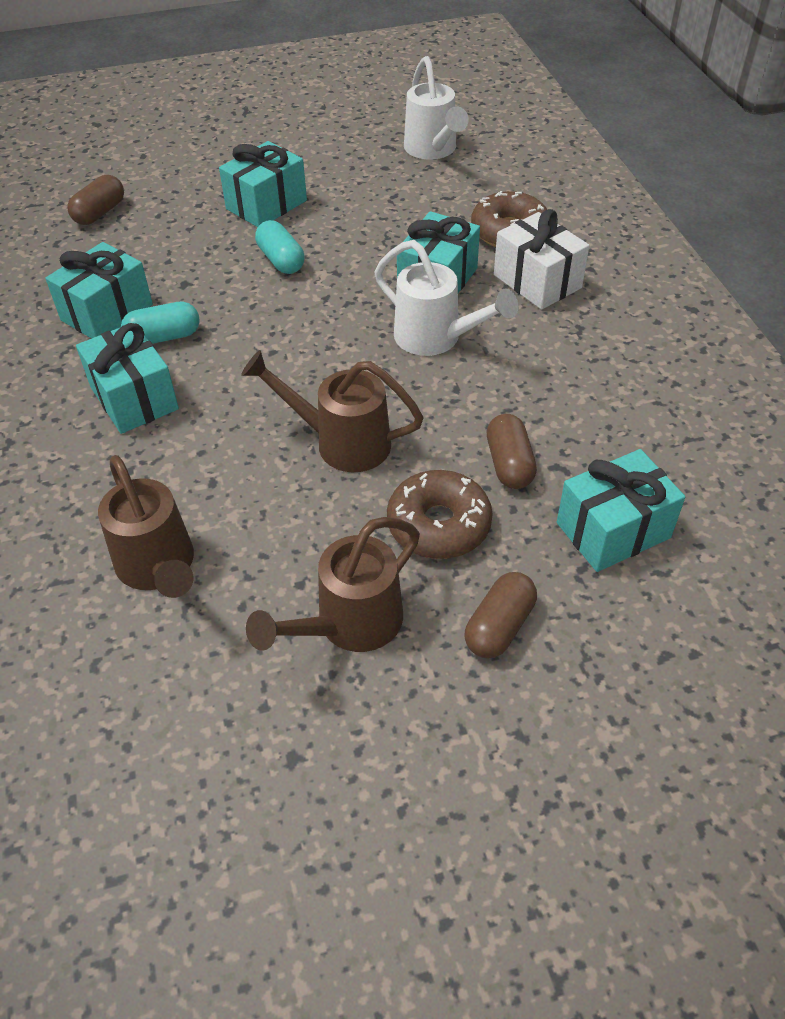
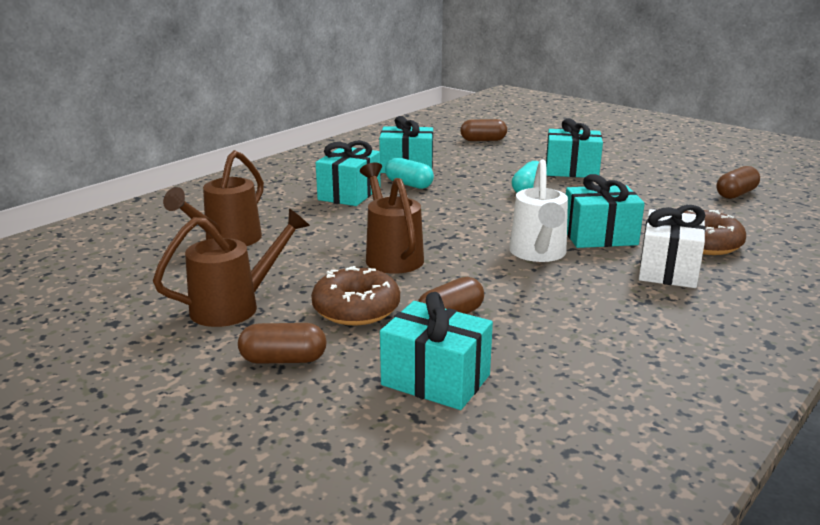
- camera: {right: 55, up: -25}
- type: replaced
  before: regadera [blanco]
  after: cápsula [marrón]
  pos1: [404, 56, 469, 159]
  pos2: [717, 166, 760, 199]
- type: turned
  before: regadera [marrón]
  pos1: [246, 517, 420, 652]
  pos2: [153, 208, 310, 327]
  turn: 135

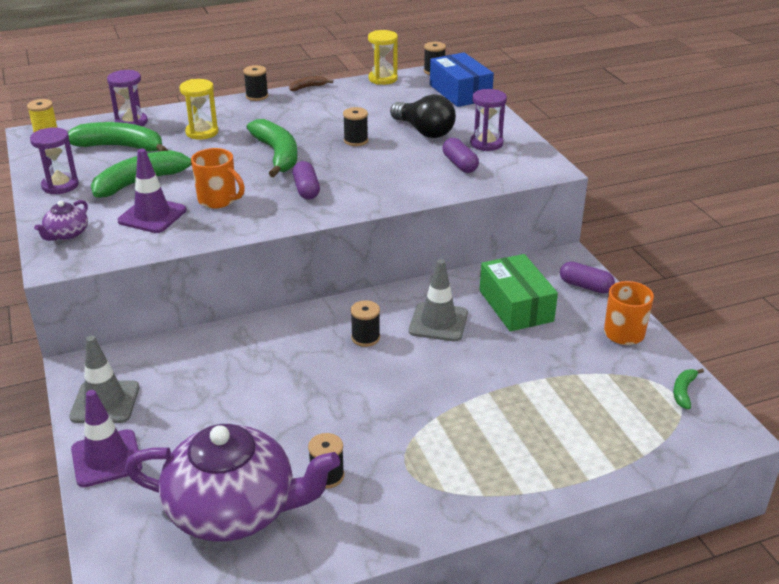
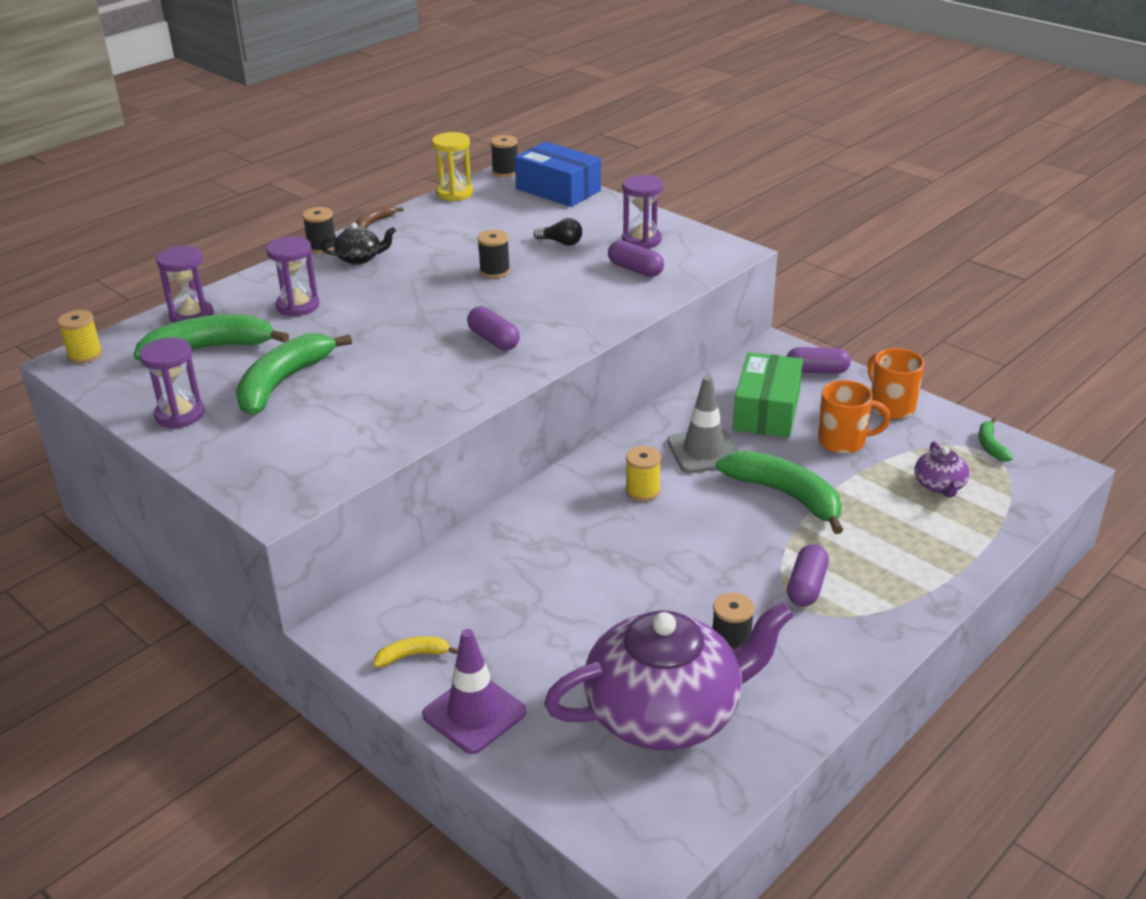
- camera: {right: -25, up: 0}
- type: recoloured
  before: reloj de arena [amarillo]
  after: reloj de arena [morado]
  pos1: [179, 79, 218, 140]
  pos2: [266, 236, 319, 317]
- type: resized
  before: bombilla [negro]
  pos1: [390, 94, 456, 138]
  pos2: [534, 218, 582, 246]
  scale: 0.52
- type: moved
  before: plátano [verde]
  pos1: [246, 119, 297, 177]
  pos2: [716, 451, 843, 534]
- type: moved
  before: taza [naranja]
  pos1: [191, 148, 245, 209]
  pos2: [818, 380, 891, 454]
- type: removed
  before: cono de tráfico [morado]
  pos1: [118, 149, 186, 233]
- type: moved
  before: tetera [morado]
  pos1: [34, 200, 88, 241]
  pos2: [914, 441, 970, 498]
- type: turned
  before: caja [verde]
  pos1: [480, 254, 558, 332]
  pos2: [733, 352, 803, 438]
  turn: 60
- type: recoloured
  before: carrete [negro]
  after: carrete [amarillo]
  pos1: [351, 300, 380, 347]
  pos2: [626, 446, 661, 501]
- type: replaced
  before: cono de tráfico [gris]
  after: plátano [amarillo]
  pos1: [69, 336, 139, 423]
  pos2: [373, 636, 458, 668]
- type: added
  after: tetera [negro]
  pos2: [320, 223, 396, 265]
- type: added
  after: cápsula [morado]
  pos2: [787, 544, 829, 607]

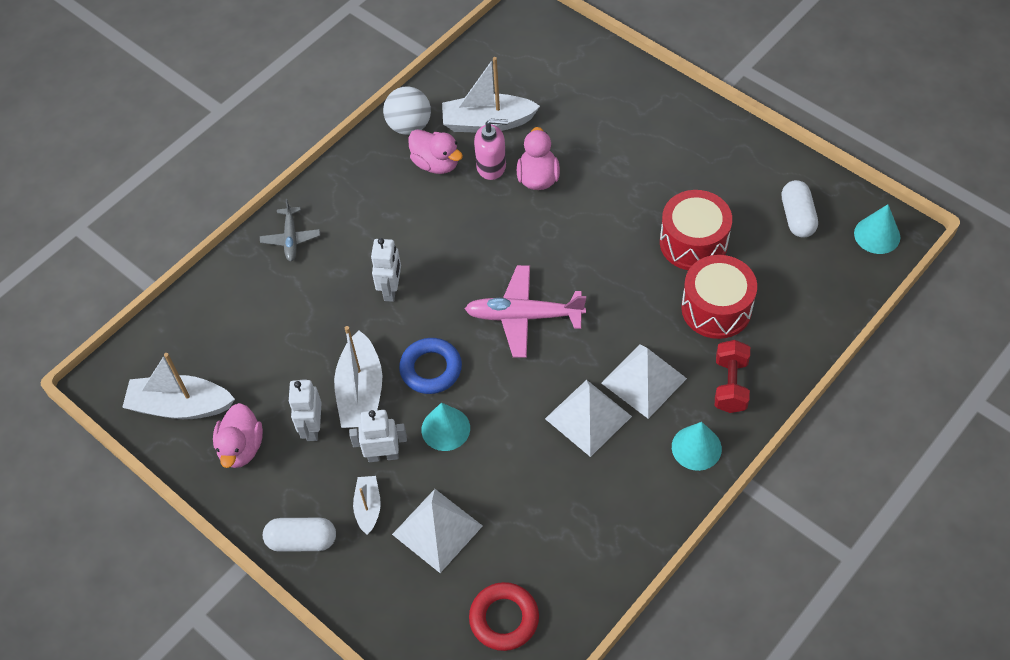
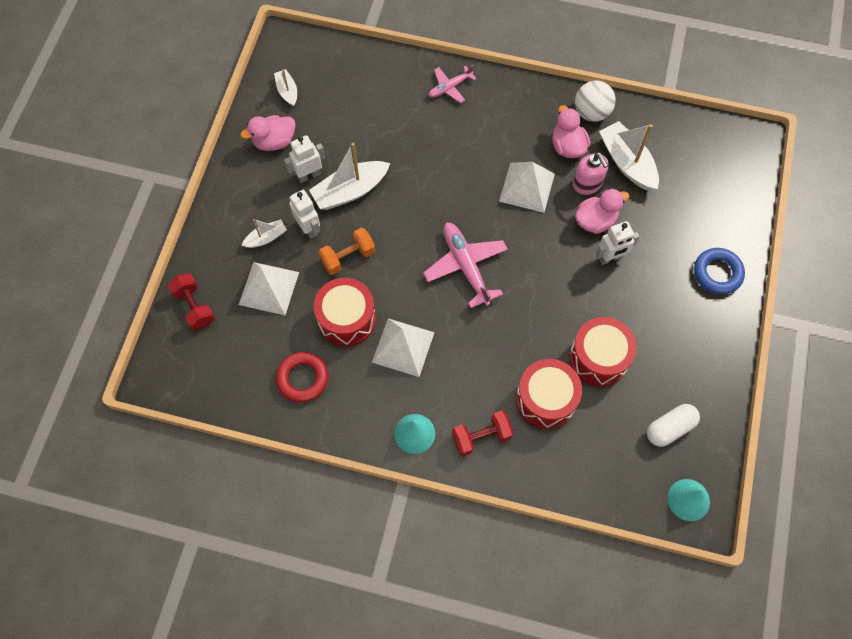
- camera: {right: 60, up: 10}
- type: turned
  before: pato [rosa]
  pos1: [408, 129, 463, 174]
  pos2: [552, 105, 590, 158]
  turn: 150
- type: recoloured
  before: avión [gris]
  after: avión [rosa]
  pos1: [260, 199, 320, 261]
  pos2: [429, 65, 476, 103]
- type: moved
  before: robot [blanco]
  pos1: [371, 238, 401, 302]
  pos2: [596, 221, 639, 265]
- type: moved
  before: anillo [azul]
  pos1: [399, 338, 462, 394]
  pos2: [694, 248, 745, 294]
- type: moved
  before: pirámide [blanco]
  pos1: [601, 344, 687, 419]
  pos2: [499, 162, 555, 213]
- type: resized
  before: barco [blanco]
  pos1: [122, 353, 235, 419]
  pos2: [274, 69, 297, 107]
  scale: 0.54
- type: replaced
  before: cono [turquesa]
  after: mancuerna [naranja]
  pos1: [421, 402, 470, 451]
  pos2: [318, 228, 375, 275]
- type: removed
  before: cápsula [blanco]
  pos1: [263, 518, 336, 552]
- type: moved
  before: anillo [rojo]
  pos1: [469, 582, 539, 651]
  pos2: [276, 352, 328, 402]
- type: added
  after: mancuerna [rojo]
  pos2: [168, 273, 215, 331]
- type: added
  after: tambor [rojo]
  pos2: [314, 278, 376, 347]

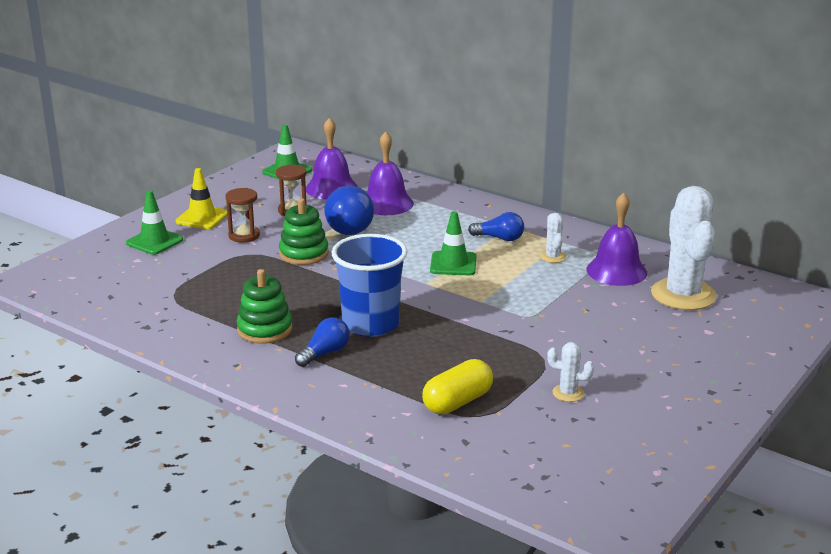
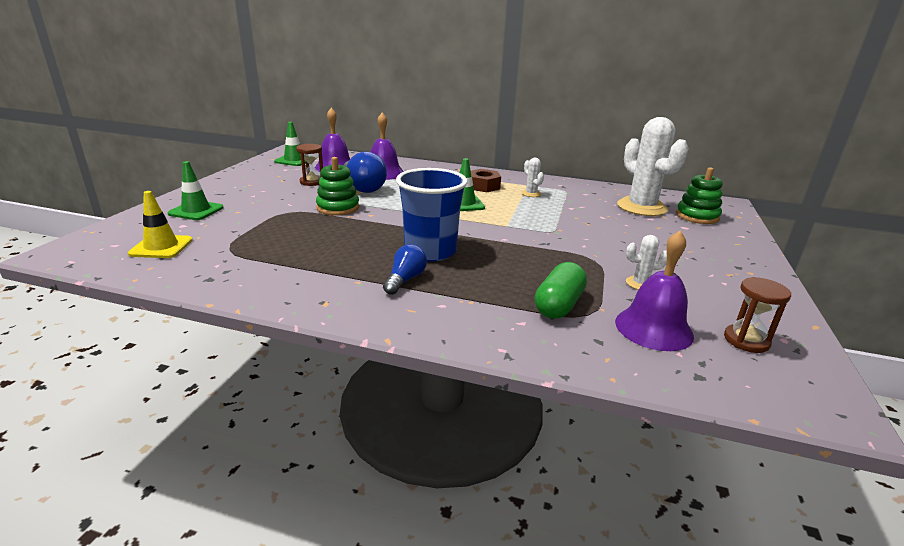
- camera: {right: -20, up: 0}
- type: moved
  before: cono de tráfico [amarillo]
  pos1: [176, 168, 227, 229]
  pos2: [128, 191, 193, 258]
- type: moved
  before: reloj de arena [marrón]
  pos1: [225, 188, 260, 243]
  pos2: [724, 277, 791, 353]
- type: moved
  before: campana [morado]
  pos1: [586, 193, 647, 286]
  pos2: [615, 231, 694, 351]
- type: replaced
  before: bombilla [azul]
  after: tuerca [marrón]
  pos1: [468, 212, 524, 241]
  pos2: [471, 169, 501, 192]
- type: moved
  before: juguete apilable [verde]
  pos1: [236, 269, 292, 344]
  pos2: [676, 167, 723, 224]
- type: recoloured
  before: cápsula [amarillo]
  after: cápsula [verde]
  pos1: [422, 359, 493, 414]
  pos2: [535, 262, 587, 319]

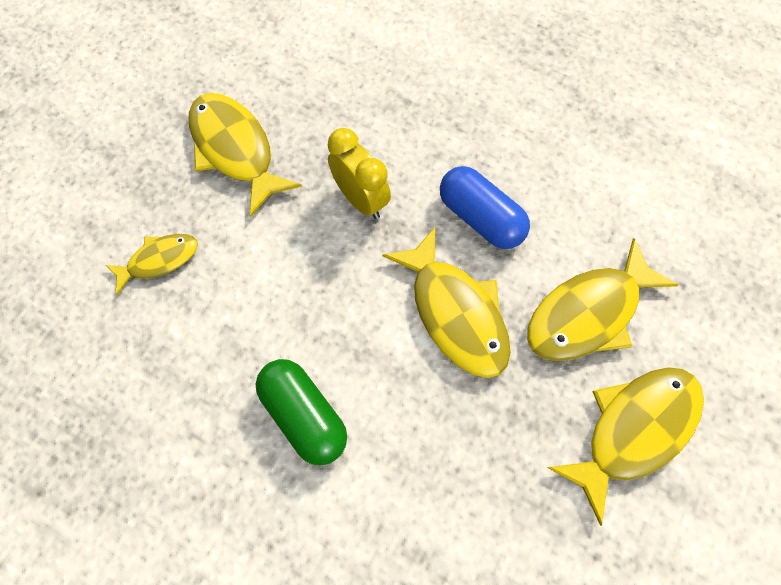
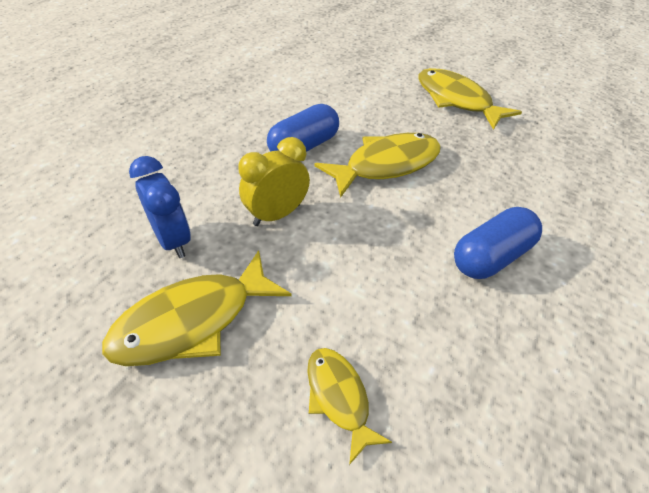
- camera: {right: -90, up: -20}
- type: removed
  before: pez [amarillo]
  pos1: [527, 238, 678, 361]
- type: recoloured
  before: cápsula [verde]
  after: cápsula [azul]
  pos1: [256, 359, 347, 465]
  pos2: [454, 207, 542, 279]
- type: added
  after: despertador [azul]
  pos2: [129, 156, 191, 258]

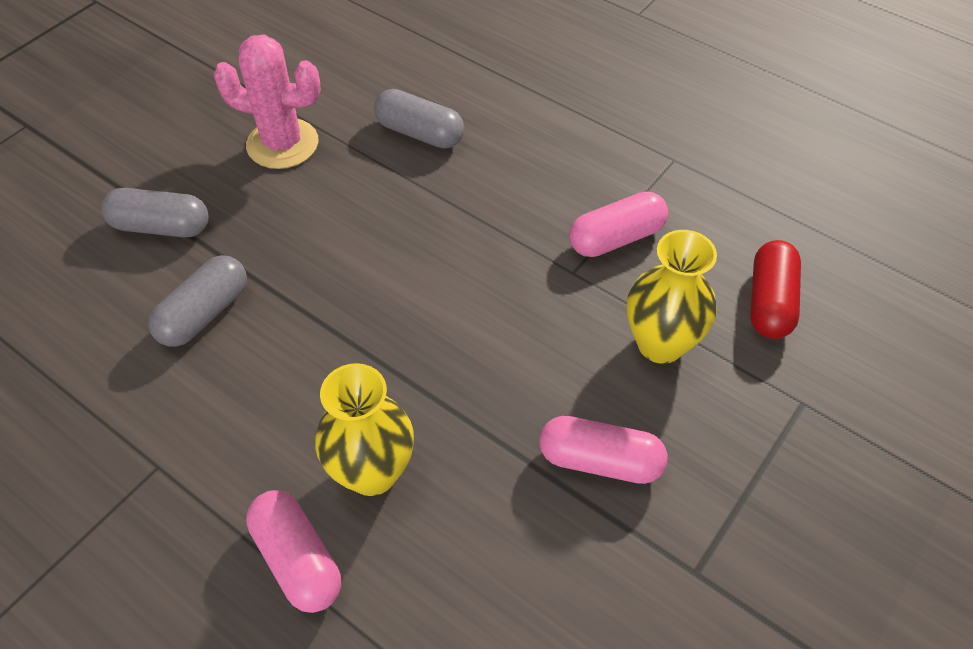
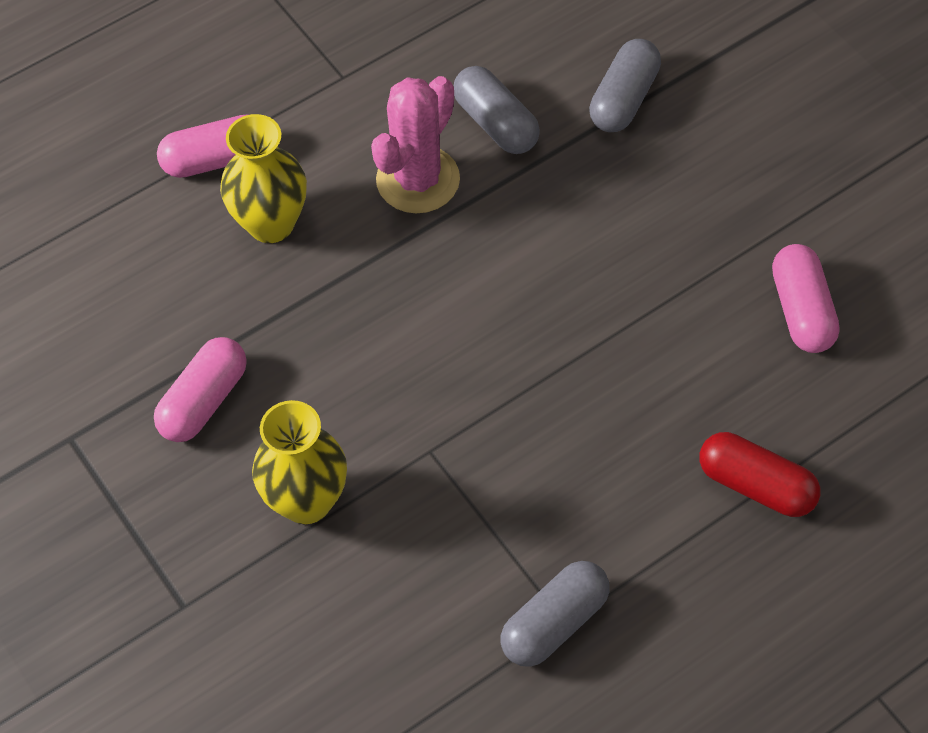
- camera: {right: 110, up: 5}
- type: moved
  before: cactus [rosa]
  pos1: [213, 34, 321, 169]
  pos2: [371, 76, 460, 213]
- type: moved
  before: cápsula [gris]
  pos1: [374, 89, 464, 149]
  pos2: [501, 561, 610, 667]
- type: moved
  before: cápsula [rosa]
  pos1: [569, 192, 668, 257]
  pos2: [772, 244, 840, 353]
- type: moved
  before: cápsula [rojo]
  pos1: [750, 240, 801, 339]
  pos2: [700, 432, 821, 517]

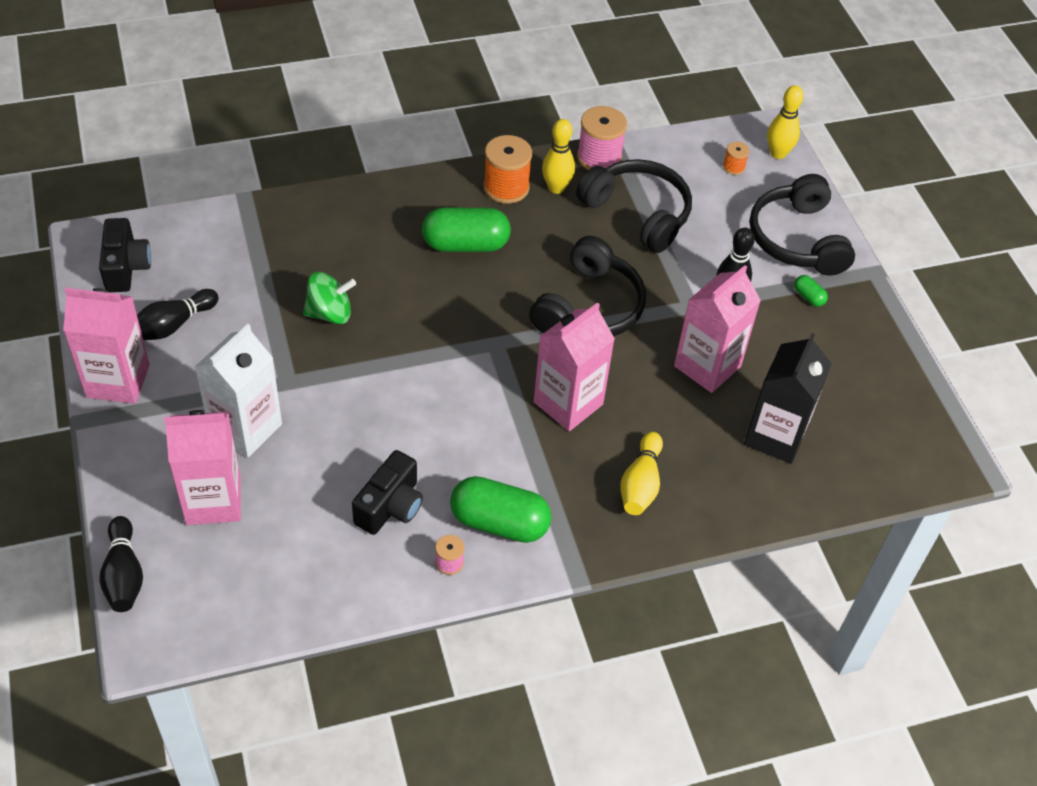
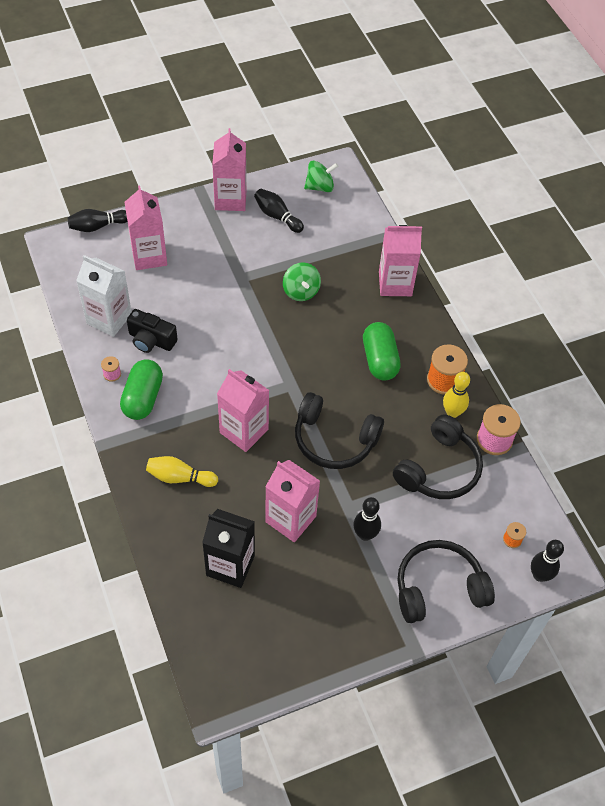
- camera: {right: 85, up: 5}
- type: recoloured
  before: bolo [amarillo]
  after: bolo [negro]
  pos1: [767, 85, 804, 159]
  pos2: [531, 540, 564, 582]
- type: replaced
  before: cámara [negro]
  after: peonza [verde]
  pos1: [99, 218, 151, 292]
  pos2: [304, 161, 338, 192]
- type: removed
  before: cápsula [verde]
  pos1: [794, 275, 828, 307]
- type: moved
  before: cartón de leche [blanco]
  pos1: [195, 324, 282, 457]
  pos2: [76, 255, 132, 337]
- type: added
  after: cartón de leche [rosa]
  pos2: [379, 225, 422, 296]

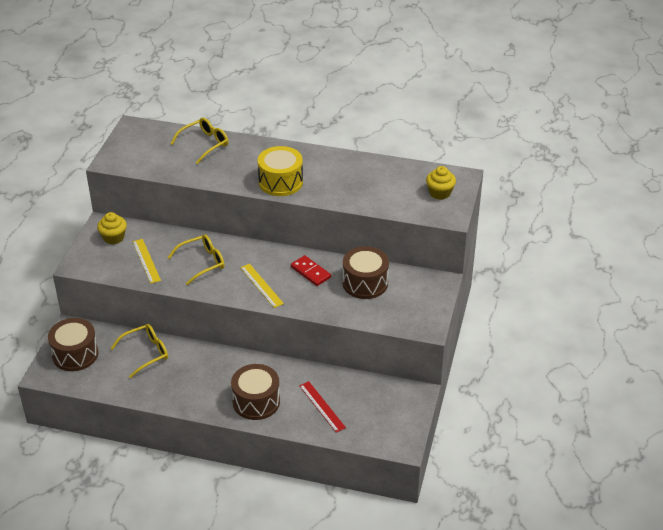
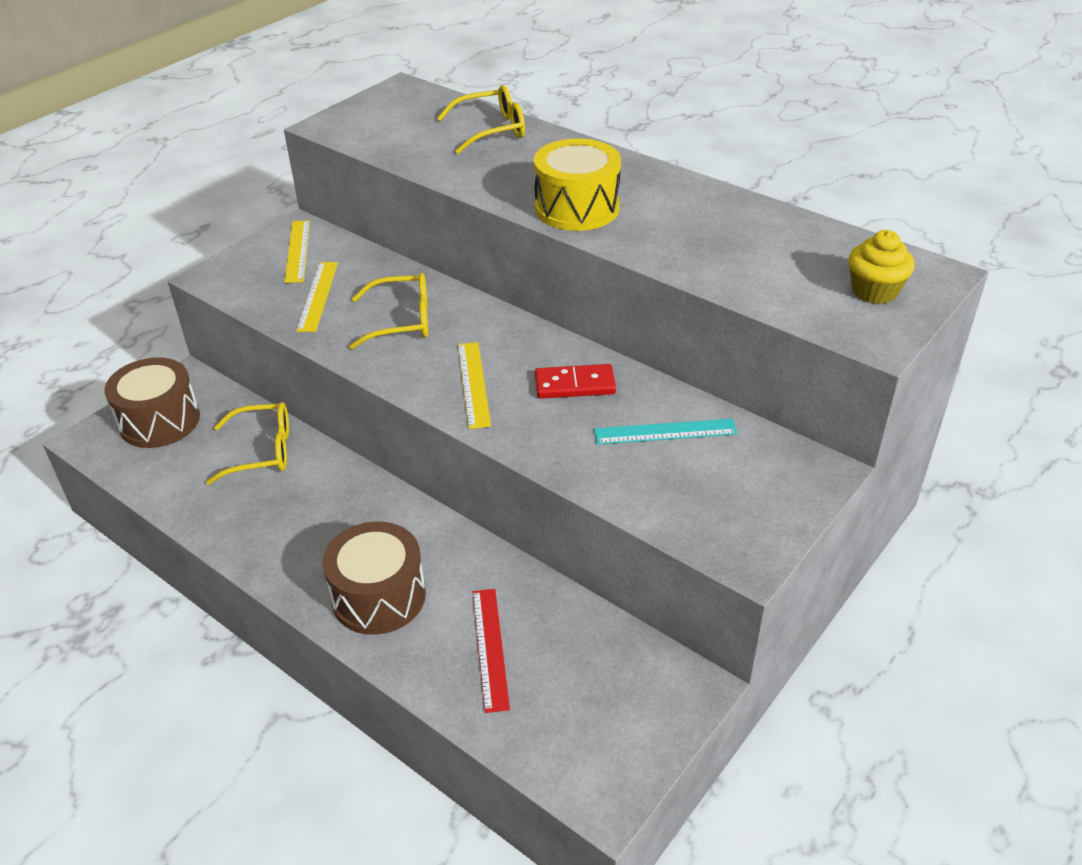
- camera: {right: 25, up: 0}
- type: replaced
  before: magdalena [amarillo]
  after: regla [amarillo]
  pos1: [97, 212, 127, 245]
  pos2: [284, 220, 310, 283]
- type: replaced
  before: tambor [marrón]
  after: regla [turquesa]
  pos1: [342, 246, 389, 299]
  pos2: [594, 419, 738, 445]
- type: turned
  before: ficha de dominó [rojo]
  pos1: [291, 255, 331, 286]
  pos2: [535, 364, 616, 399]
  turn: -75

